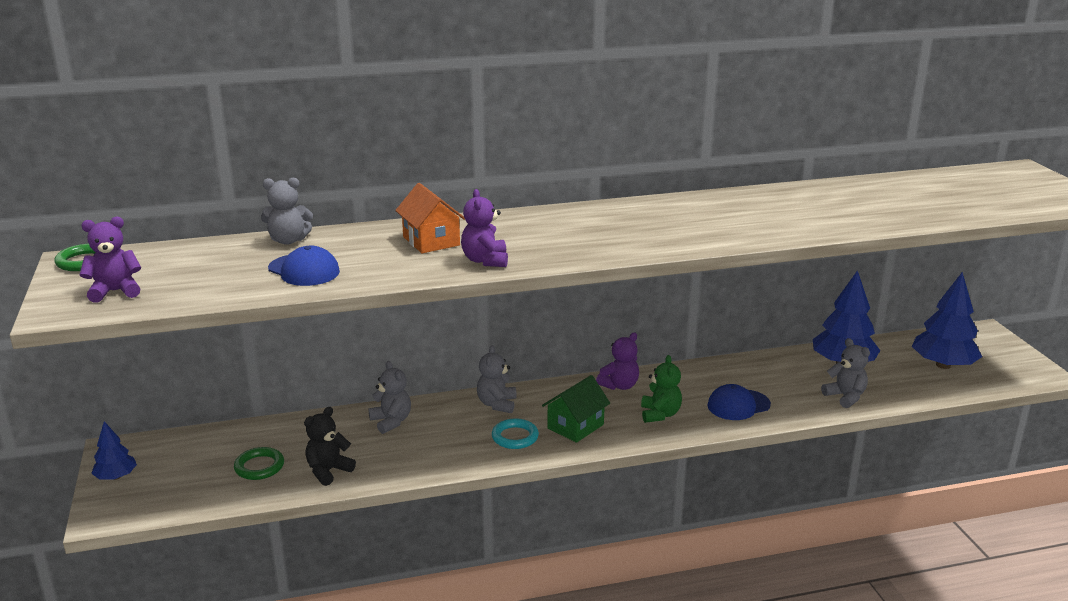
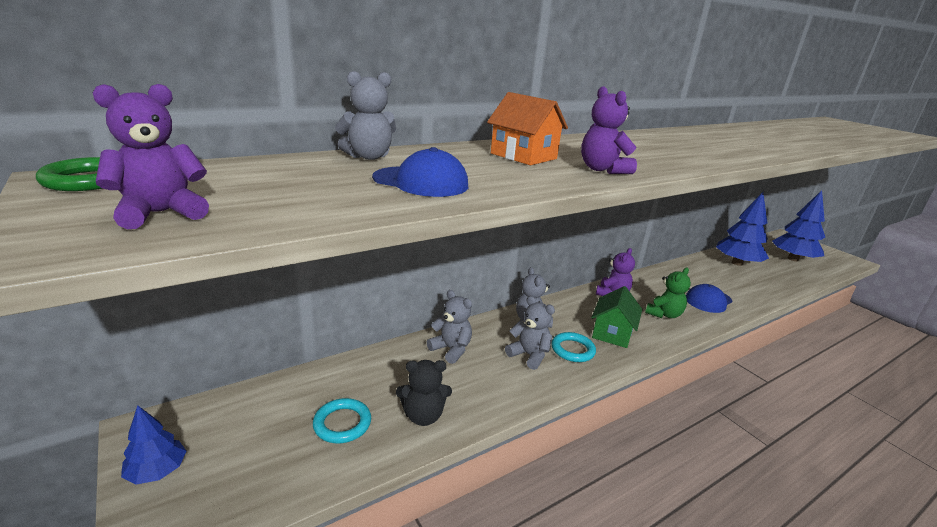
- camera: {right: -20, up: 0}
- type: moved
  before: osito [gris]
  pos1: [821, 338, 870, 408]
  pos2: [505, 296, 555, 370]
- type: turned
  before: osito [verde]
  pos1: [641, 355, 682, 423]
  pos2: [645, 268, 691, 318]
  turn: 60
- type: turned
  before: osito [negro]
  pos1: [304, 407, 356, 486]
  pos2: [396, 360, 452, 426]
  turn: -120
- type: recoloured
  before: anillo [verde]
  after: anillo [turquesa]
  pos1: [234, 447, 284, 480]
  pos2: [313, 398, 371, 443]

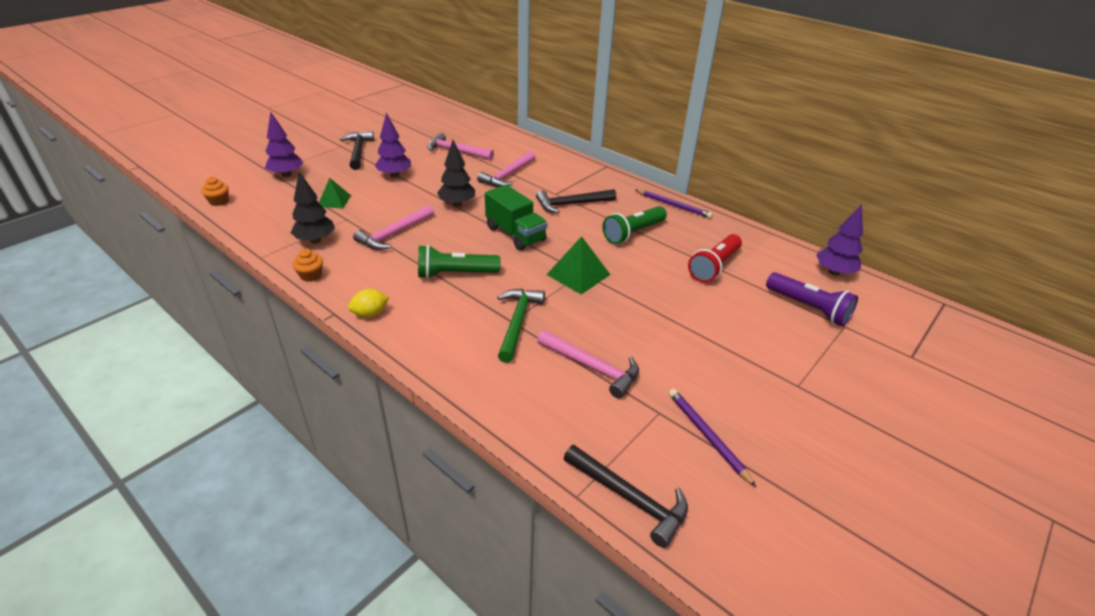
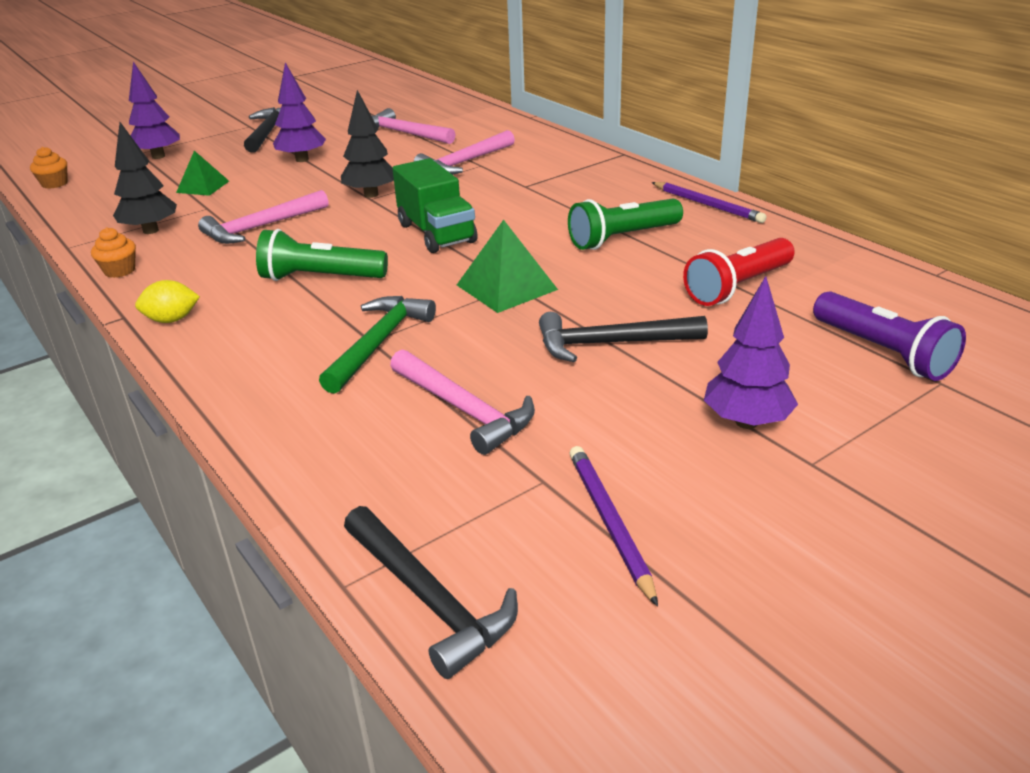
- camera: {right: 15, up: -5}
- type: moved
  before: martillo [negro]
  pos1: [536, 189, 616, 213]
  pos2: [539, 312, 708, 362]
- type: moved
  before: árbol [morado]
  pos1: [816, 204, 863, 276]
  pos2: [704, 276, 798, 429]

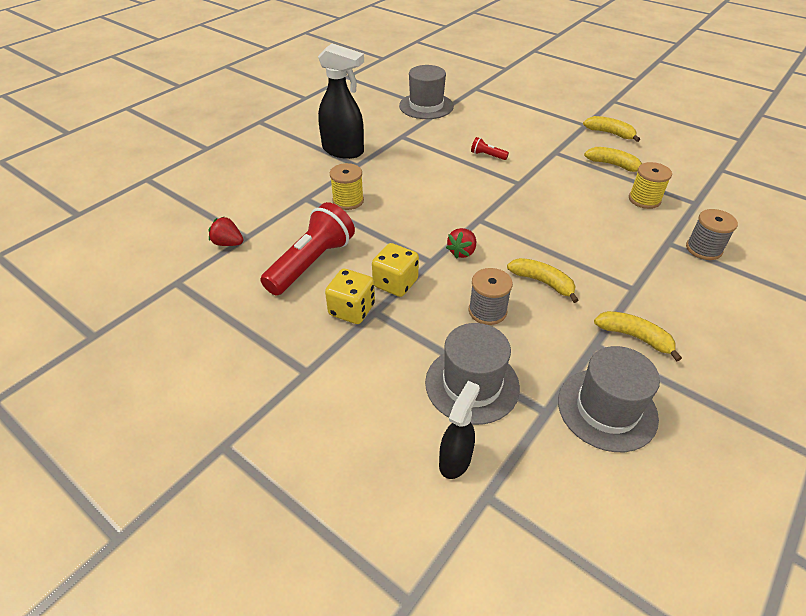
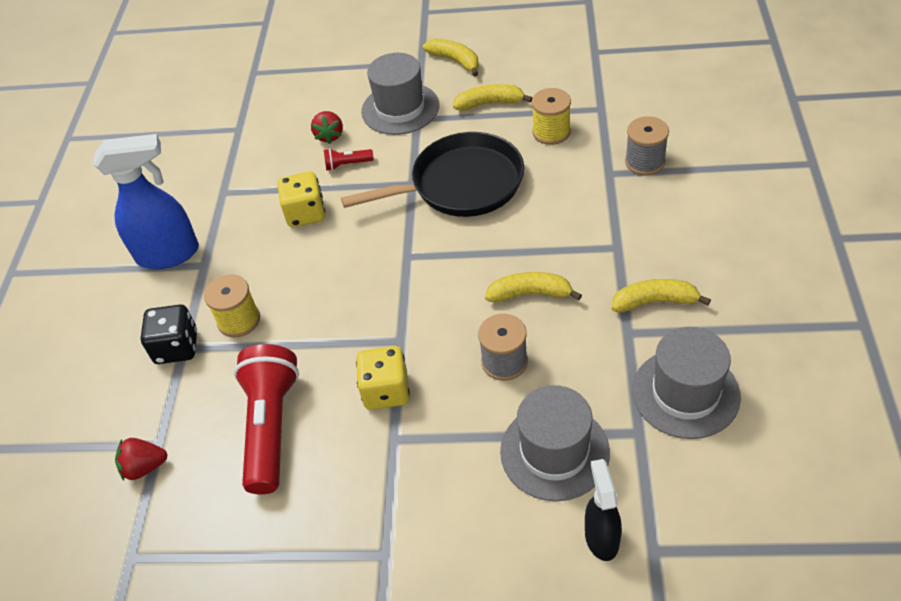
- camera: {right: -30, up: 5}
- type: recoloured
  before: pulverizador [negro]
  after: pulverizador [azul]
  pos1: [318, 44, 364, 159]
  pos2: [94, 134, 199, 269]
- type: moved
  before: sombrero [gris]
  pos1: [399, 65, 454, 119]
  pos2: [361, 53, 439, 135]
- type: turned
  before: plátano [amarillo]
  pos1: [583, 116, 640, 142]
  pos2: [423, 38, 479, 77]
  turn: 45
- type: moved
  before: fresa [rojo]
  pos1: [446, 228, 476, 259]
  pos2: [311, 111, 343, 144]
- type: moved
  before: dado [amarillo]
  pos1: [325, 269, 375, 324]
  pos2: [277, 171, 325, 227]
- type: added
  after: sartén [negro]
  pos2: [341, 132, 524, 217]
- type: added
  after: dado [negro]
  pos2: [141, 304, 197, 364]

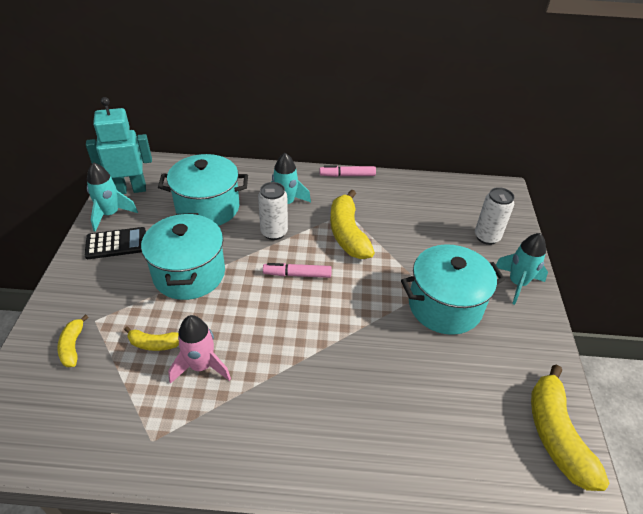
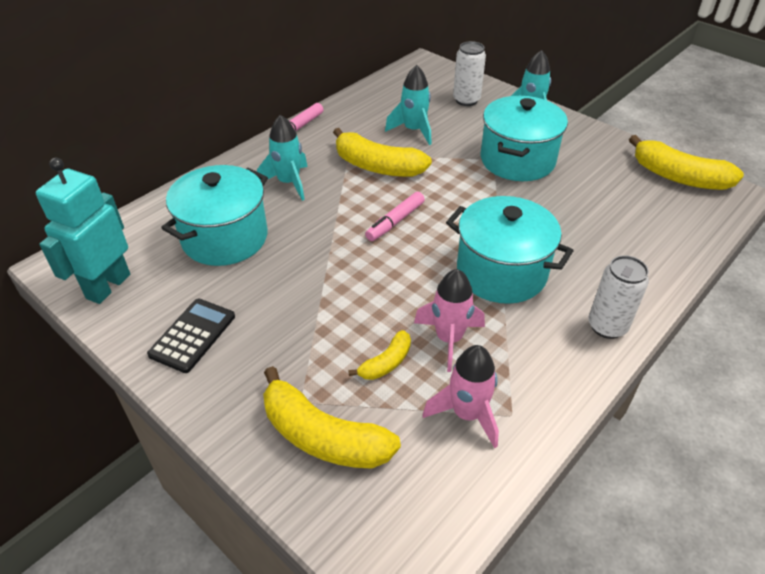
- camera: {right: -50, up: 0}
- type: moved
  before: cohete [turquesa]
  pos1: [87, 162, 138, 232]
  pos2: [385, 65, 432, 145]
- type: moved
  before: lata [blanco]
  pos1: [258, 182, 288, 240]
  pos2: [588, 255, 649, 339]
- type: moved
  before: olla [turquesa]
  pos1: [141, 213, 225, 300]
  pos2: [446, 196, 573, 304]
- type: resized
  before: plátano [amarillo]
  pos1: [57, 315, 88, 367]
  pos2: [263, 366, 401, 469]
  scale: 1.92
- type: added
  after: cohete [rosa]
  pos2: [423, 345, 499, 448]

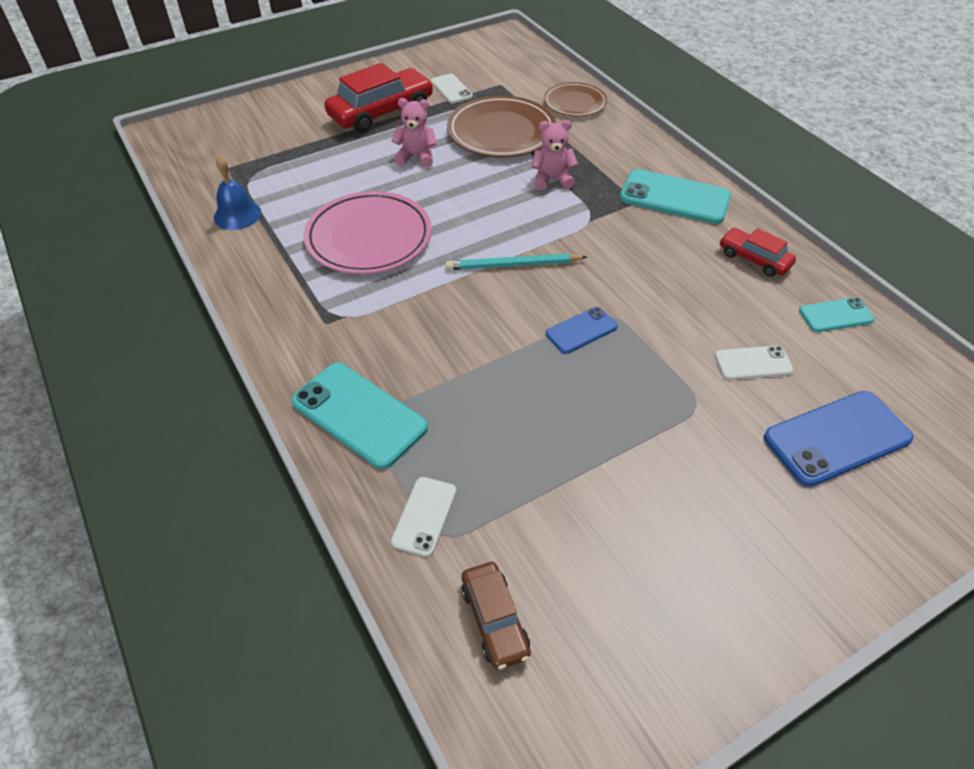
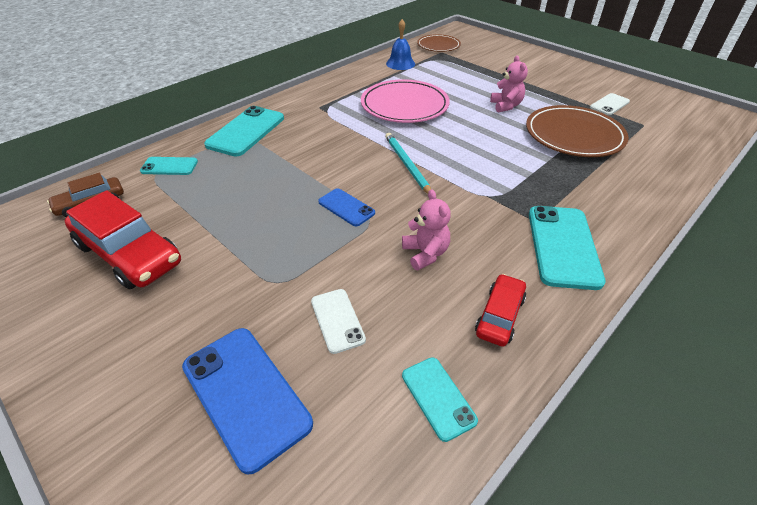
- camera: {right: 75, up: -5}
- type: moved
  before: coche [rojo]
  pos1: [325, 63, 434, 132]
  pos2: [65, 190, 181, 289]
- type: moved
  before: plato [marrón]
  pos1: [544, 82, 607, 117]
  pos2: [417, 34, 461, 52]
- type: moved
  before: osito [rosa]
  pos1: [531, 120, 578, 190]
  pos2: [402, 189, 451, 270]
- type: recoloured
  before: móvil [blanco]
  after: móvil [turquesa]
  pos1: [391, 477, 457, 557]
  pos2: [140, 157, 198, 175]

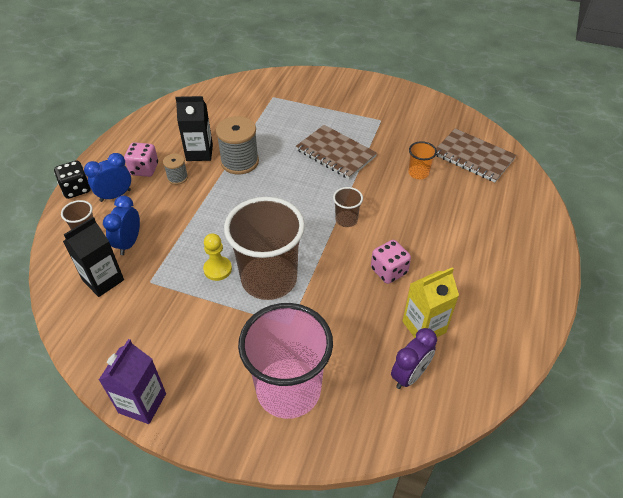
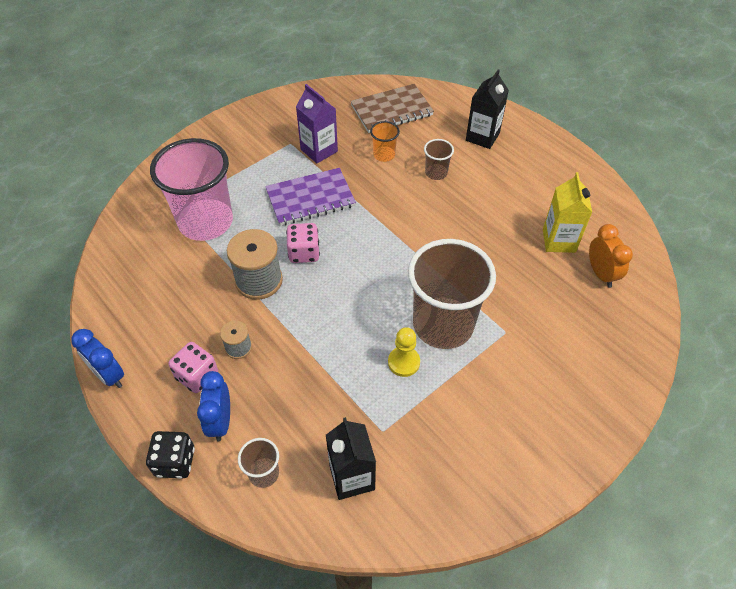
- camera: {right: -60, up: 5}
- type: moved
  before: cartón de leche [negro]
  pos1: [175, 96, 213, 161]
  pos2: [466, 69, 509, 149]
- type: recoloured
  before: cuaderno [marrón]
  after: cuaderno [morado]
  pos1: [296, 125, 377, 179]
  pos2: [265, 168, 356, 226]
- type: moved
  before: vaso [marrón]
  pos1: [333, 187, 363, 227]
  pos2: [424, 139, 454, 180]
- type: moved
  before: despertador [azul]
  pos1: [103, 196, 140, 255]
  pos2: [71, 329, 124, 388]
- type: moved
  before: dado [rosa]
  pos1: [371, 240, 411, 284]
  pos2: [286, 223, 320, 263]
- type: moved
  before: vaso [rosa]
  pos1: [238, 303, 333, 419]
  pos2: [150, 138, 233, 241]
- type: recoloured
  before: despertador [morado]
  after: despertador [naranja]
  pos1: [391, 328, 437, 389]
  pos2: [589, 224, 633, 288]
- type: moved
  before: cartón de leche [morado]
  pos1: [99, 339, 166, 424]
  pos2: [296, 84, 338, 163]

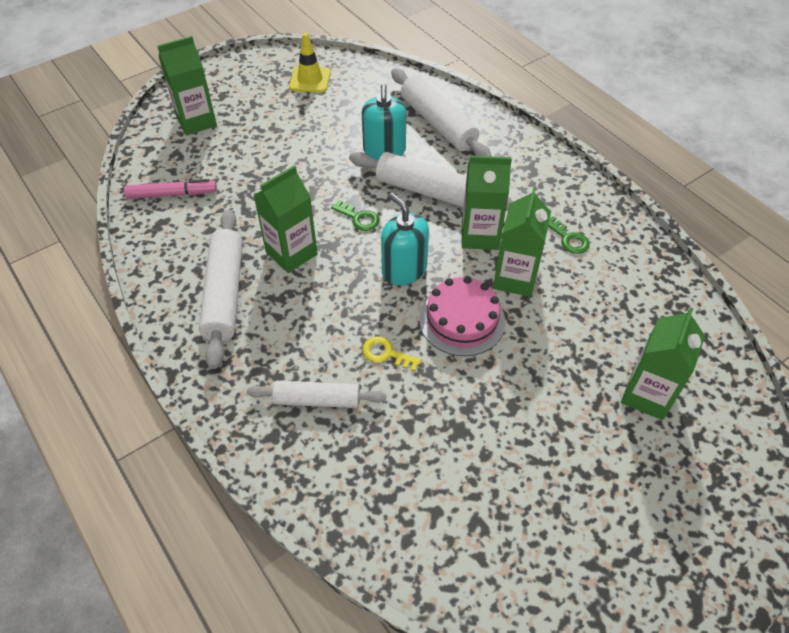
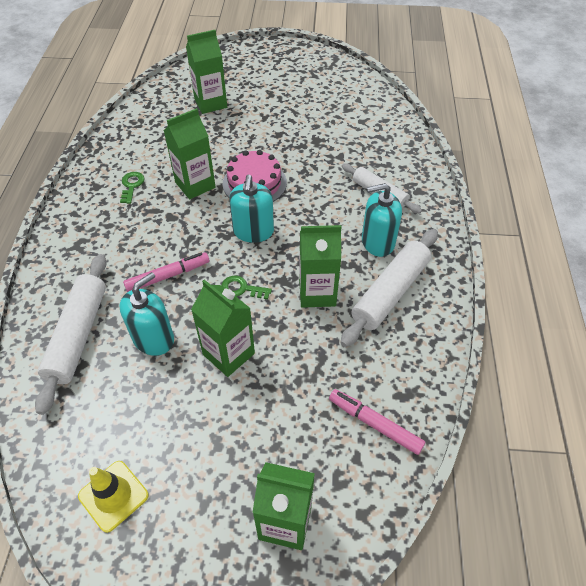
- camera: {right: -140, up: 0}
- type: replaced
  before: rodillo [blanco]
  after: rotulador [rosa]
  pos1: [349, 152, 513, 211]
  pos2: [123, 252, 210, 292]
- type: moved
  before: cartón de leche [verde]
  pos1: [462, 155, 512, 250]
  pos2: [191, 280, 255, 377]
- type: turned
  before: llave [verde]
  pos1: [331, 200, 379, 231]
  pos2: [222, 275, 272, 299]
  turn: -60
- type: removed
  before: llave [amarillo]
  pos1: [362, 336, 421, 371]
- type: added
  after: dispensador de jabón [turquesa]
  pos2: [362, 183, 402, 257]

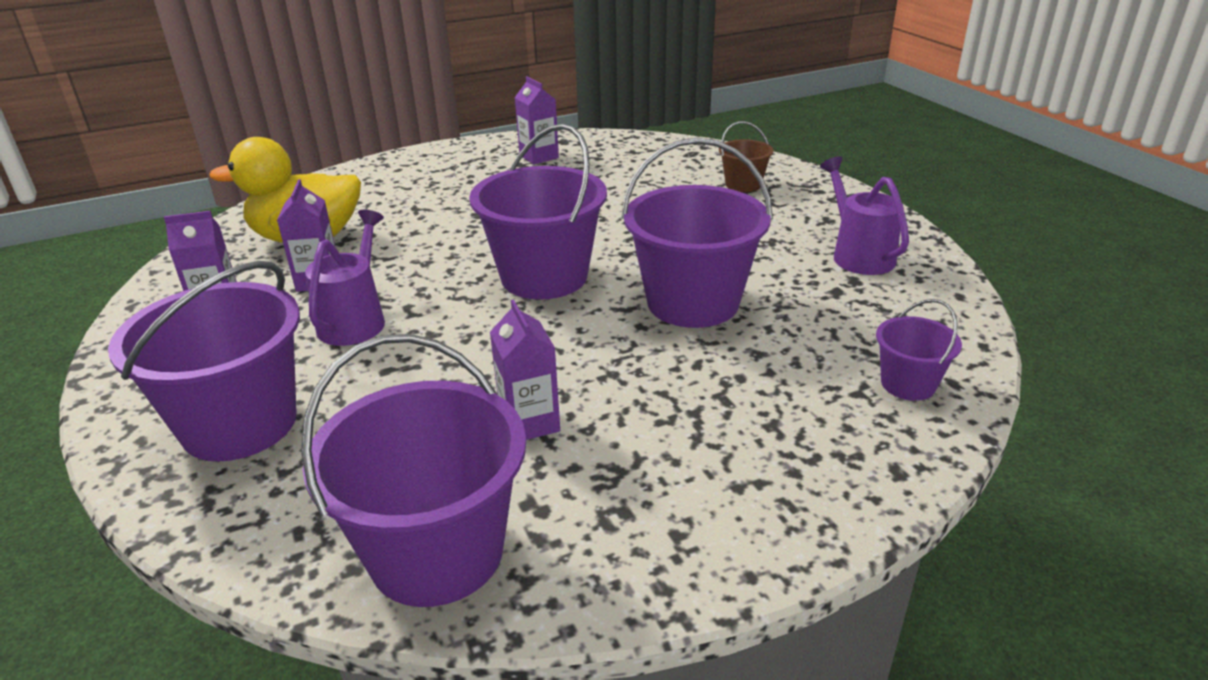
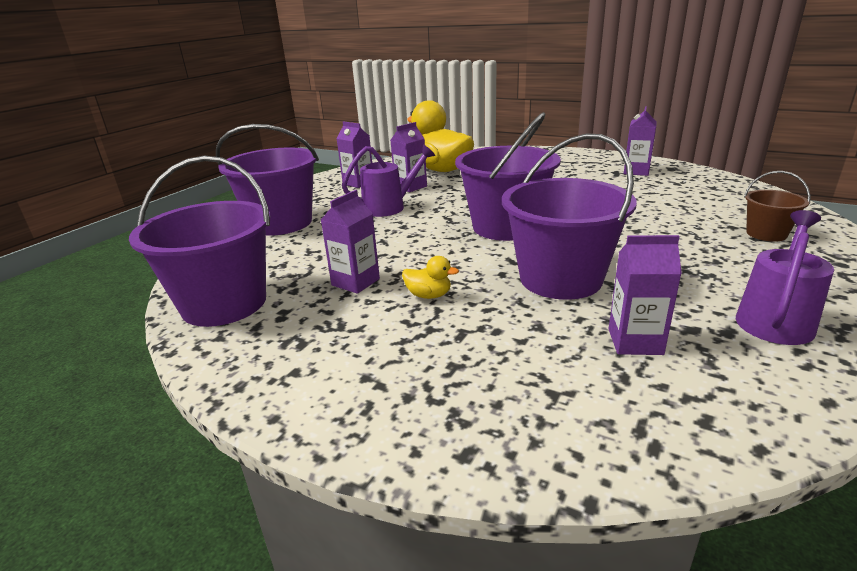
- camera: {right: 55, up: -5}
- type: removed
  before: balde [morado]
  pos1: [876, 299, 962, 401]
- type: added
  after: cartón de leche [morado]
  pos2: [609, 235, 682, 355]
- type: added
  after: pato [amarillo]
  pos2: [402, 256, 459, 299]

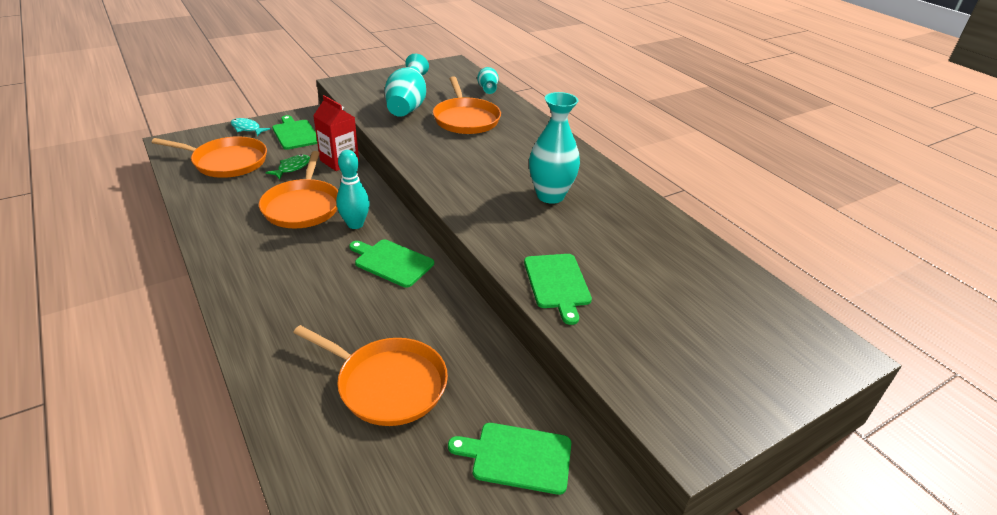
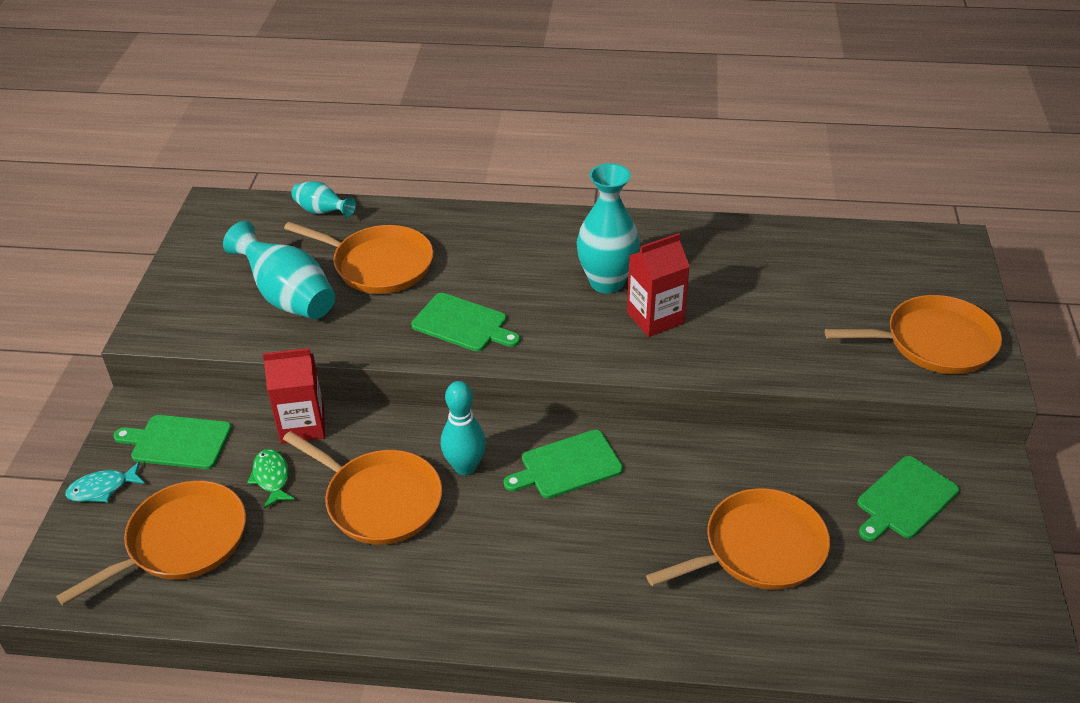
- camera: {right: -50, up: 5}
- type: moved
  before: tabla de cortar [verde]
  pos1: [524, 254, 592, 325]
  pos2: [411, 293, 520, 351]
- type: added
  after: cartón de leche [rojo]
  pos2: [627, 233, 690, 337]
- type: added
  after: sartén [naranja]
  pos2: [825, 295, 1002, 374]

